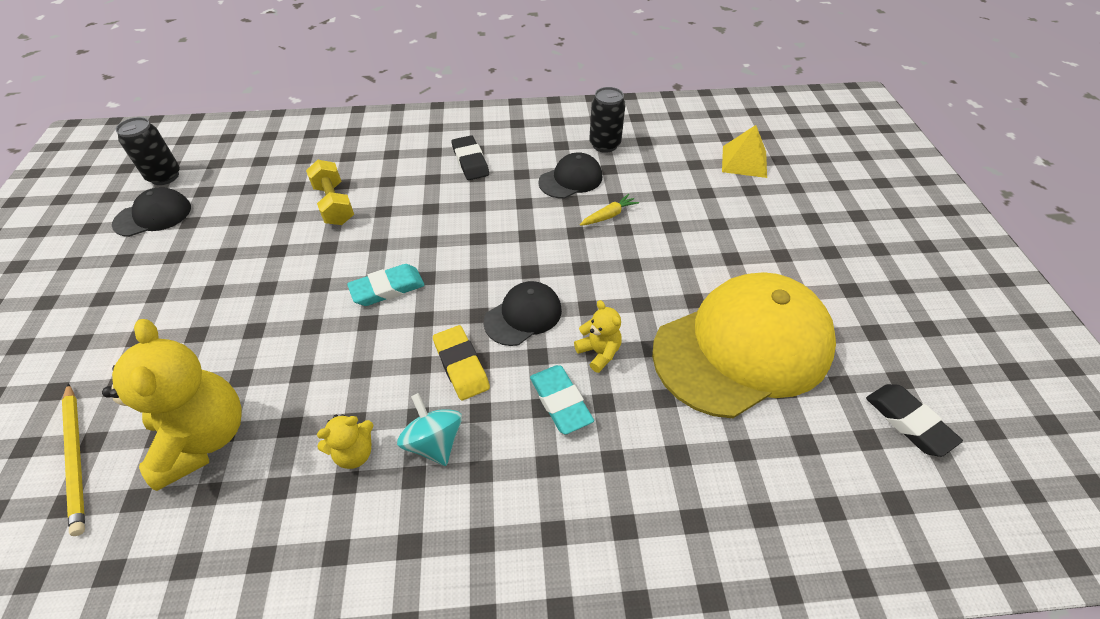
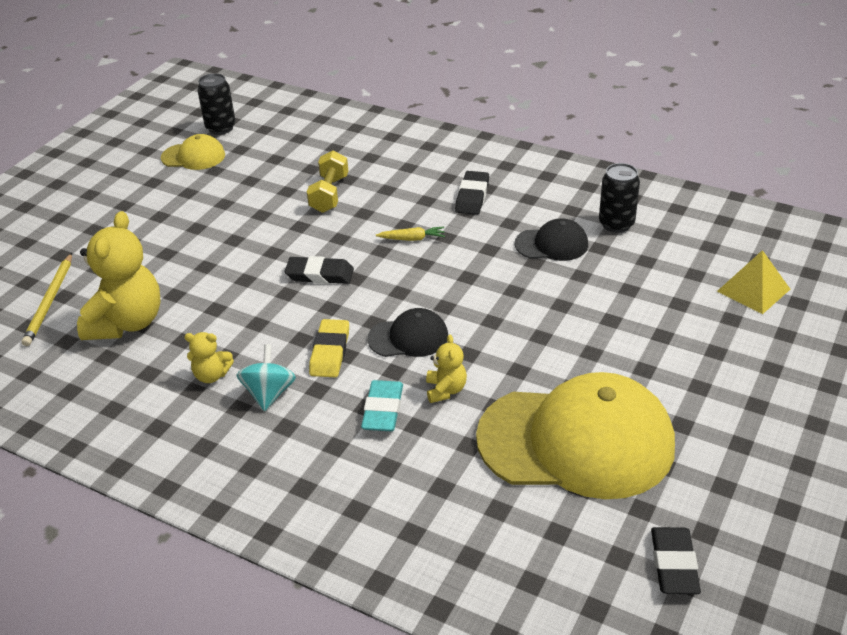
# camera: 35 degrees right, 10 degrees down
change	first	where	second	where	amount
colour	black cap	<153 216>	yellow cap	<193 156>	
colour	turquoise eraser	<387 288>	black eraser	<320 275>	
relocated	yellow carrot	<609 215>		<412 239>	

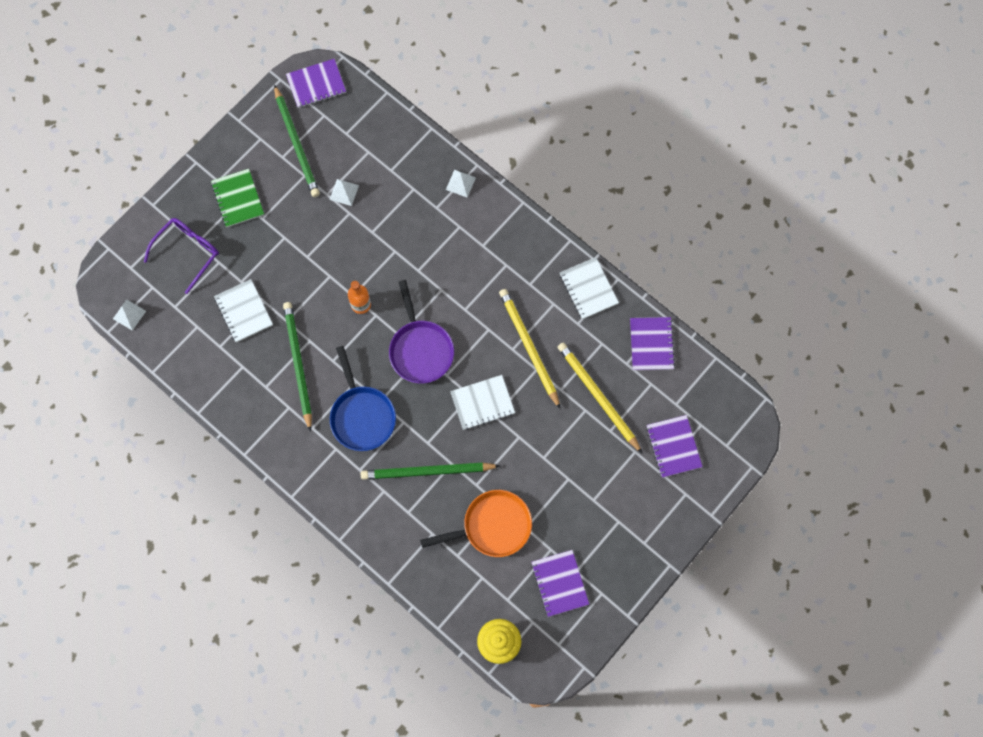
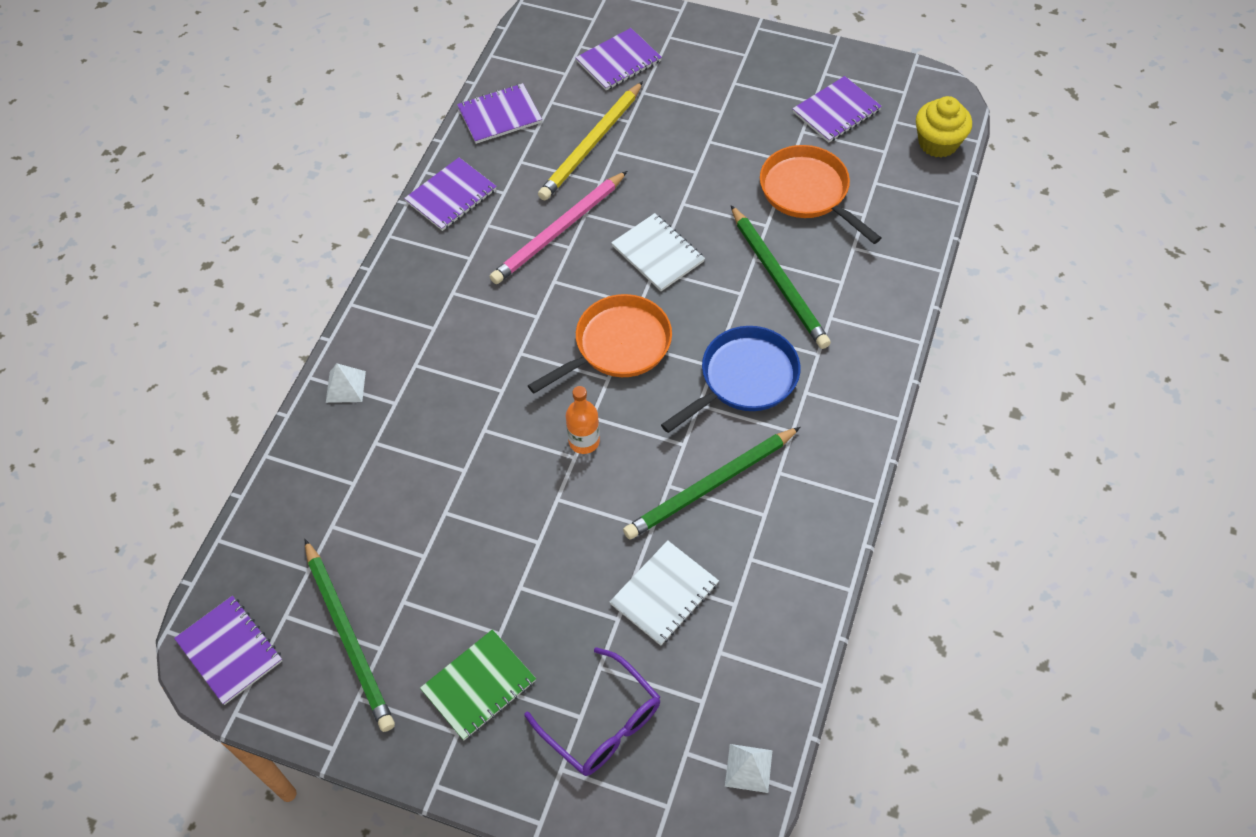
# camera: 110 degrees left, 15 degrees down
change	first	where	second	where	amount
spun	green pencil	<296 143>		<348 636>	105 degrees clockwise
colour	white notebook	<588 289>	purple notebook	<451 196>	
colour	yellow pencil	<529 347>	pink pencil	<559 230>	
spun	purple glasses	<188 252>		<602 723>	150 degrees counterclockwise
colour	purple pan	<420 349>	orange pan	<617 346>	
missing	white pyramid	<344 192>			

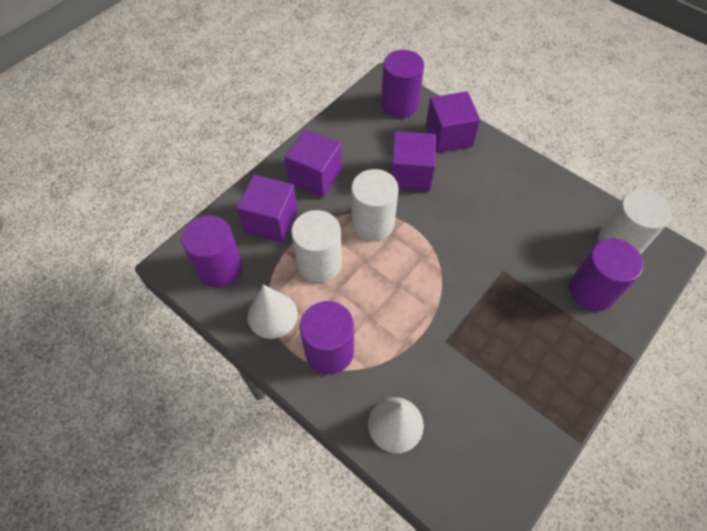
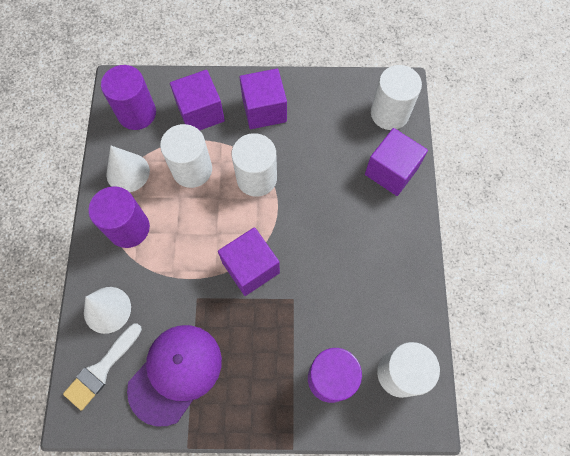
# camera: 50 degrees right, 10 degrees up
change	first	where	second	where	amount
appeared			white brush	<101 369>	
appeared			purple cap	<175 373>	
relocated	purple cube	<410 174>		<251 268>	
colour	purple cylinder	<399 104>	white cylinder	<389 113>	

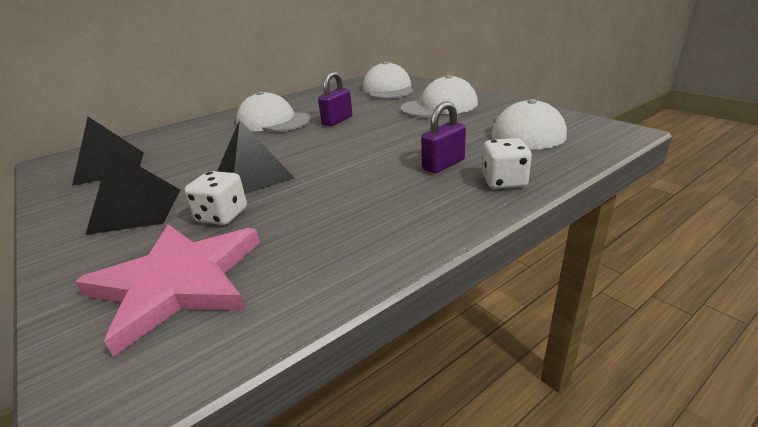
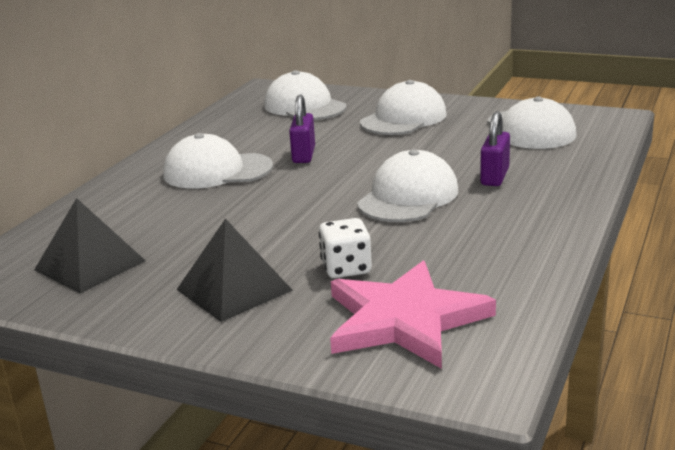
# camera: 30 degrees left, 5 degrees down
change	first	where	second	where	amount
appeared			white cap	<408 197>	
missing	black pyramid	<254 176>			
missing	white dice	<504 181>			

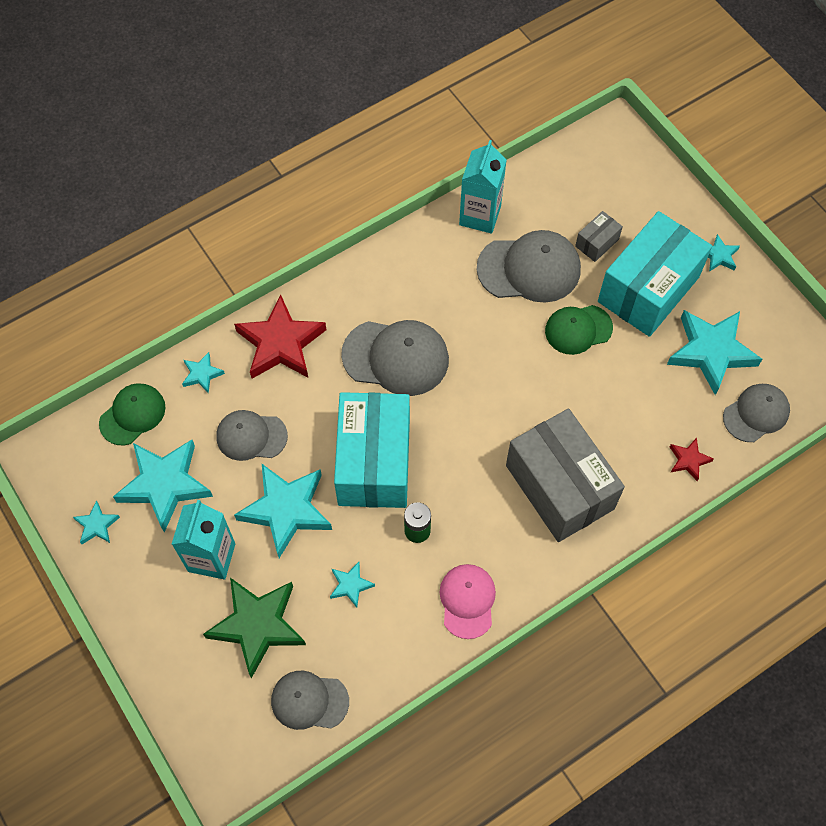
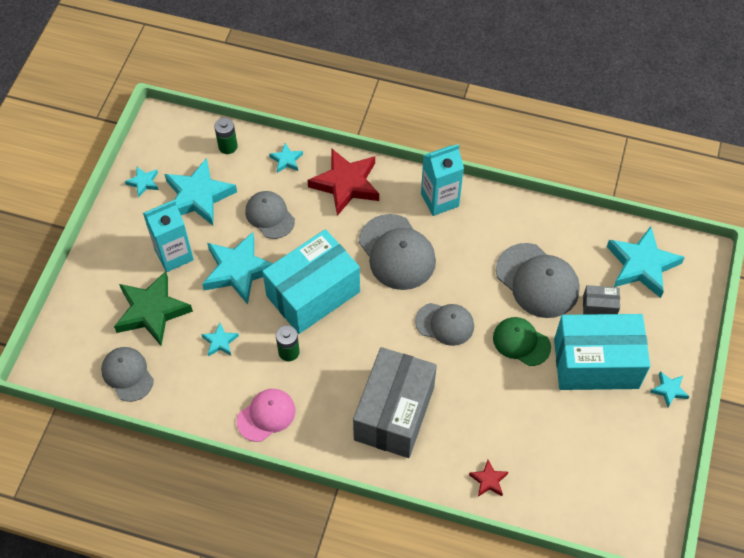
# camera: 50 degrees right, 5 degrees down
change	first	where	second	where	amount
exchanged	green cap	<132 415>	green battery	<228 146>	
relocated	grey cap	<756 413>		<445 324>	
relocated	turquoise carton	<480 215>		<439 200>	
relocated	turquoise star	<711 352>		<642 265>	

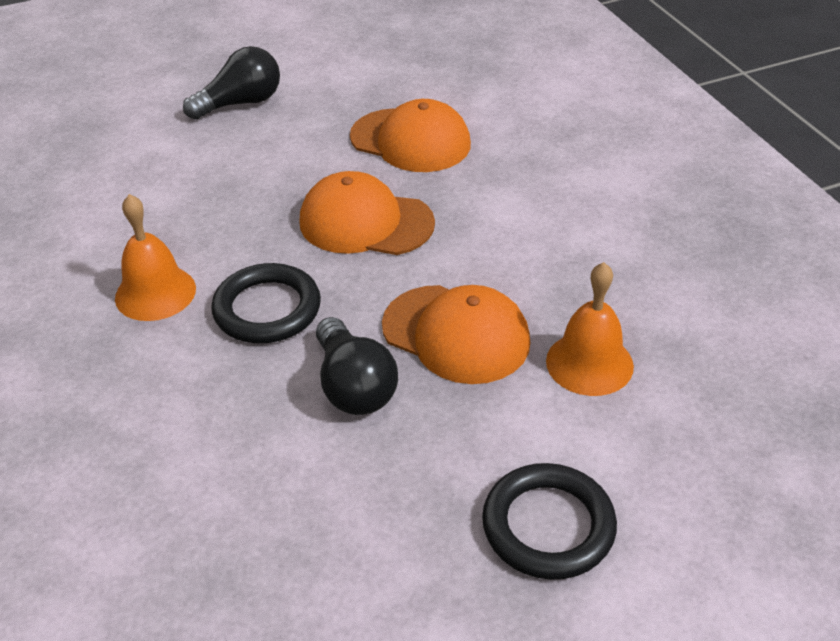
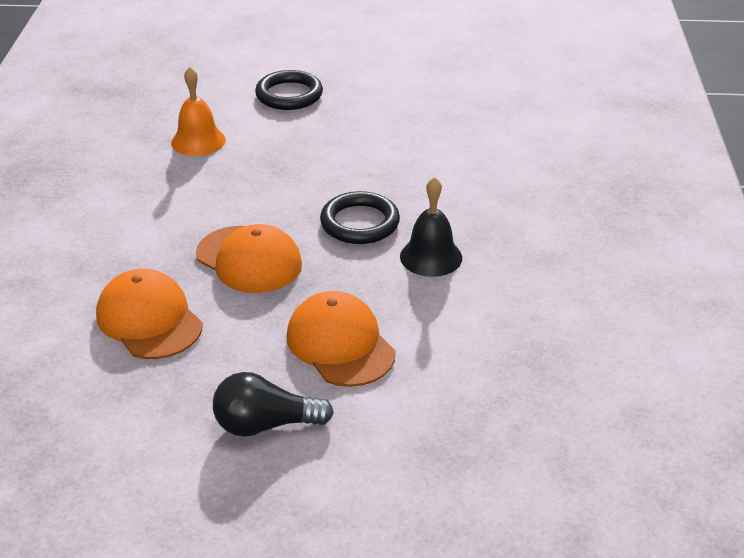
# camera: 155 degrees left, 5 degrees down
change	first	where	second	where	amount
relocated	orange cap	<456 334>		<340 344>	
colour	orange bell	<155 293>	black bell	<431 257>	
missing	black light bulb	<354 386>			

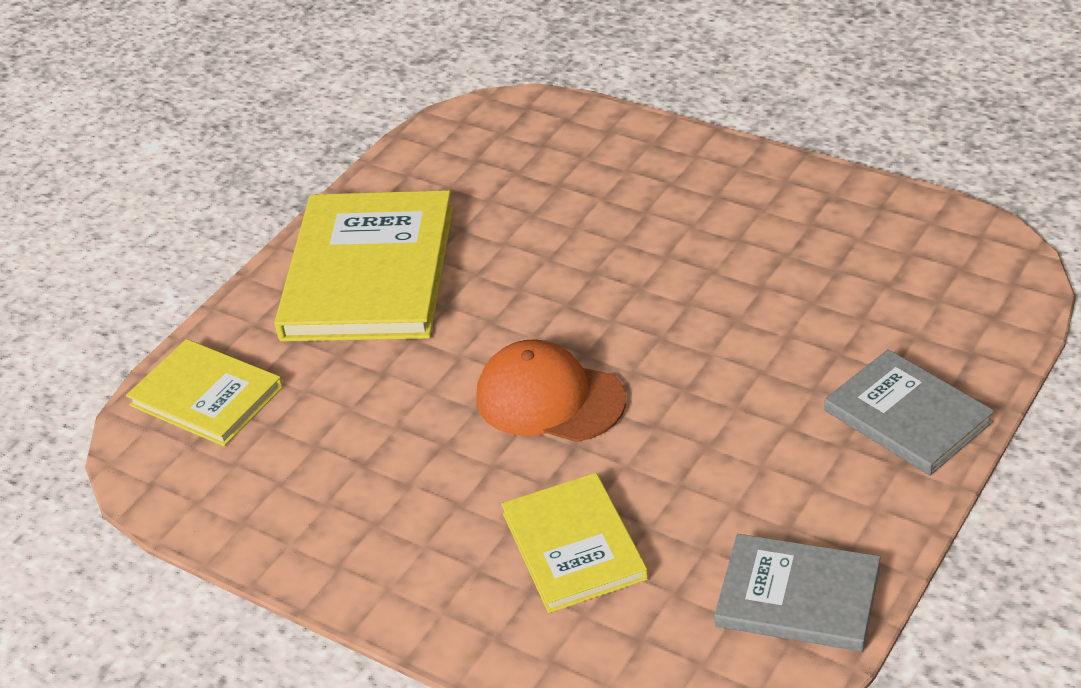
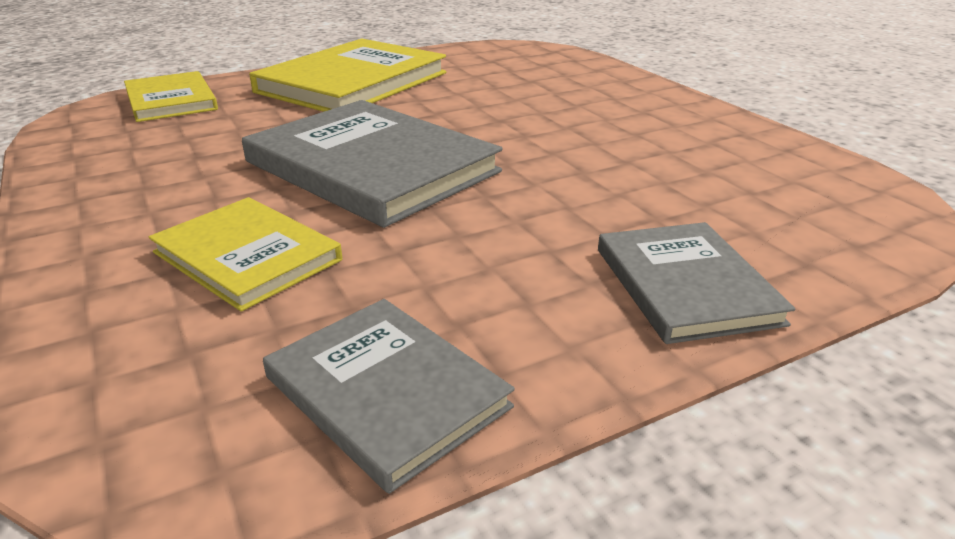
# camera: 25 degrees right, 10 degrees down
change	first	where	second	where	amount
spun	yellow book	<574 546>		<247 256>	60 degrees counterclockwise
exchanged	orange cap	<549 399>	grey book	<371 167>	

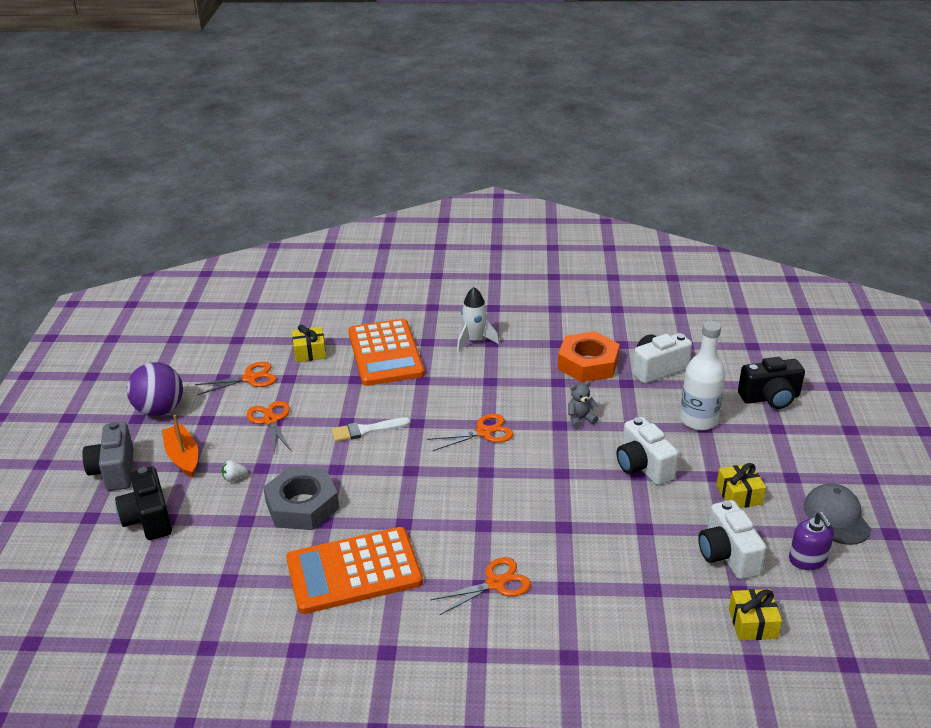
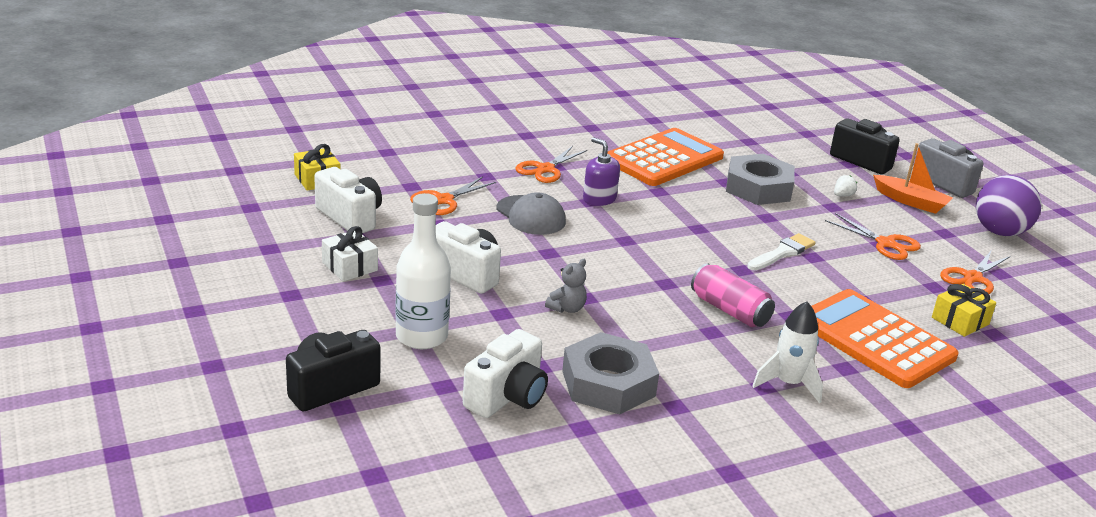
# camera: 150 degrees right, 5 degrees down
change	first	where	second	where	amount
colour	yellow gift	<739 495>	white gift	<350 266>	
relocated	orange scissors	<484 432>		<443 200>	
relocated	grey cap	<836 517>		<531 216>	
colour	orange nut	<588 364>	grey nut	<608 383>	
relocated	purple soap dispenser	<807 559>		<599 199>	
appeared			pink can	<729 310>	

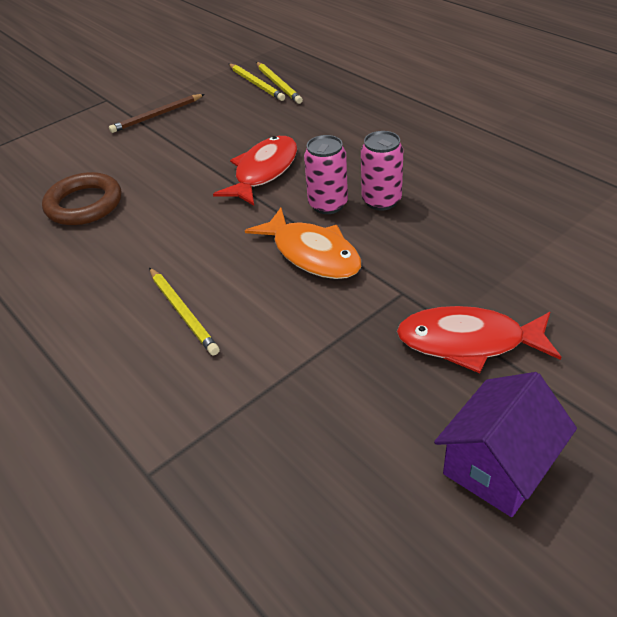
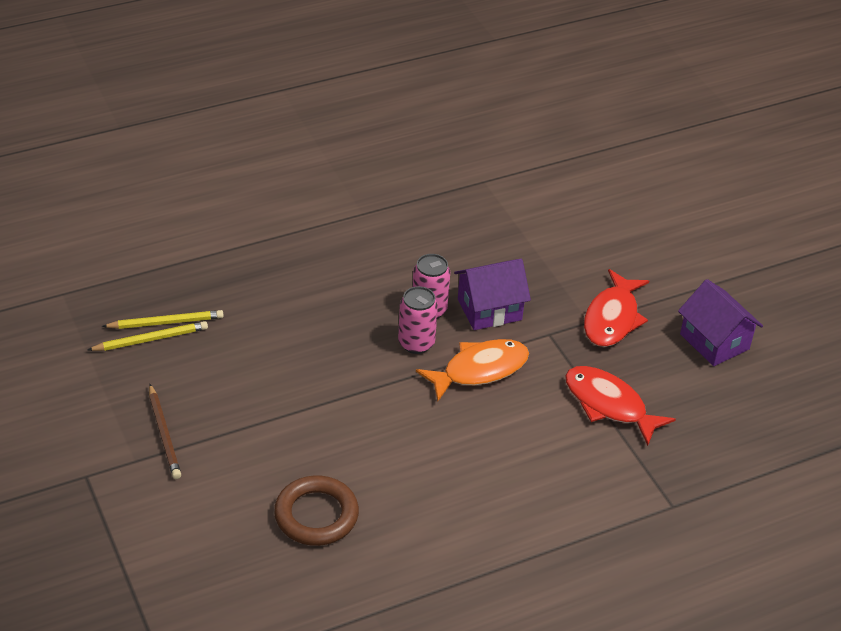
# camera: 80 degrees left, 0 degrees up
change	first	where	second	where	amount
appeared			purple house	<489 309>	
relocated	red fish	<263 172>		<609 405>	
missing	yellow pencil	<183 312>			

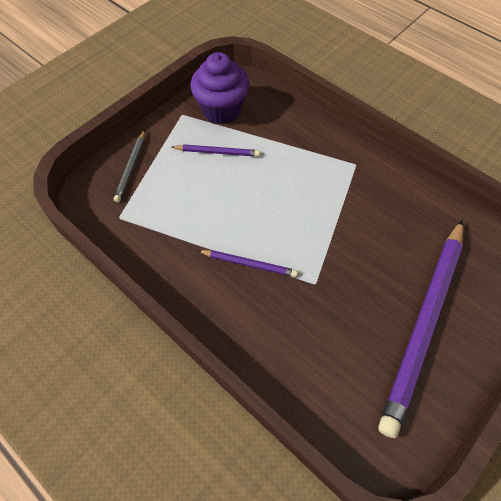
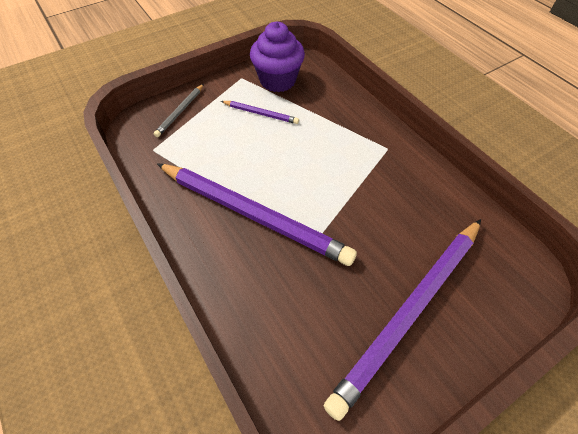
# camera: 15 degrees right, 5 degrees down
change	first	where	second	where	amount
size	purple pencil	<249 264>		<253 214>	x2.27

